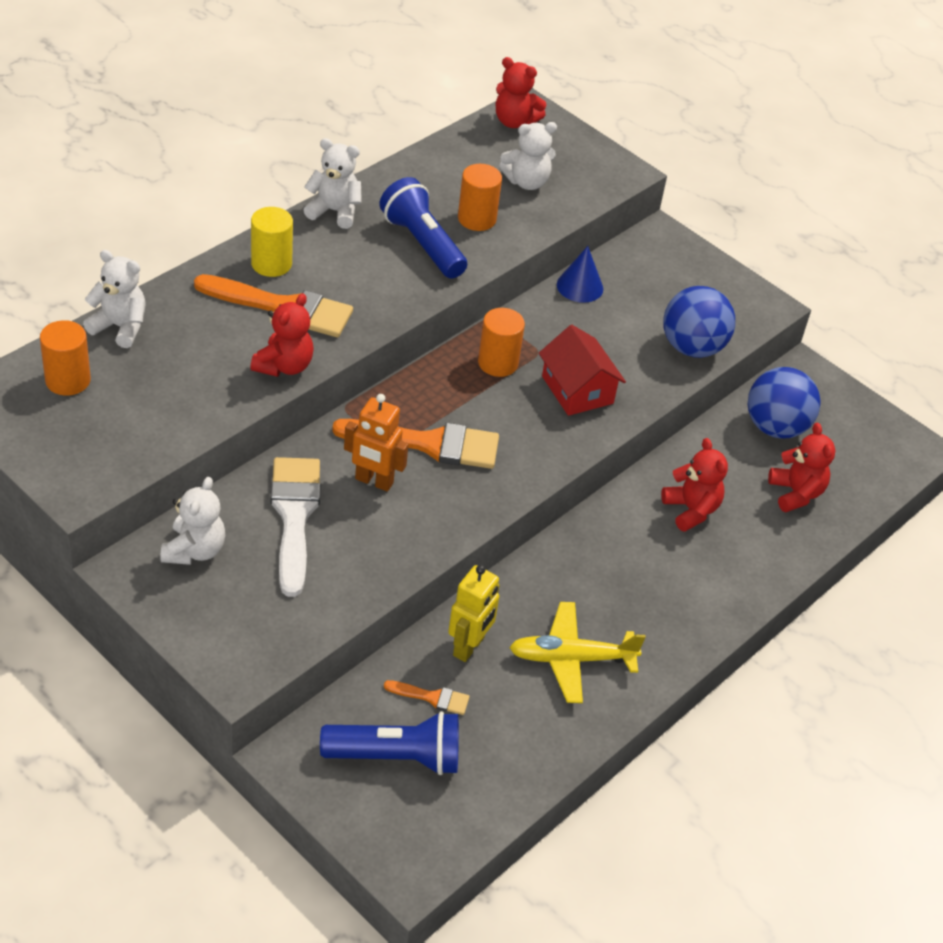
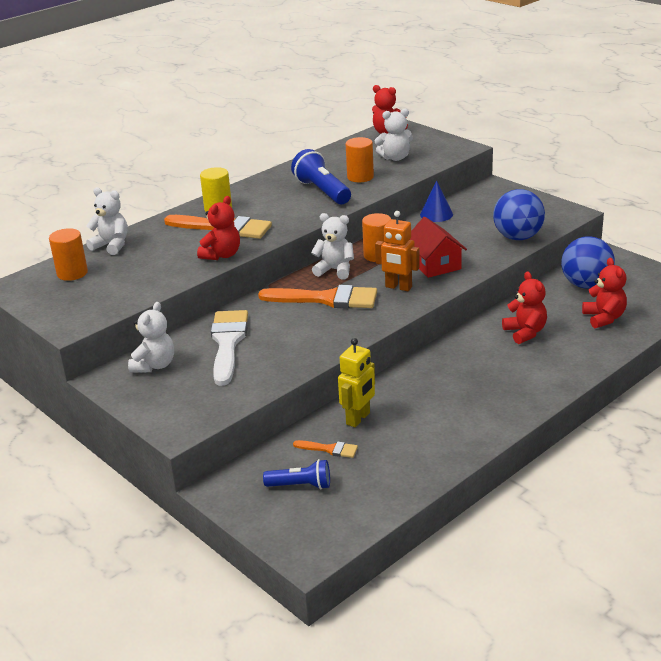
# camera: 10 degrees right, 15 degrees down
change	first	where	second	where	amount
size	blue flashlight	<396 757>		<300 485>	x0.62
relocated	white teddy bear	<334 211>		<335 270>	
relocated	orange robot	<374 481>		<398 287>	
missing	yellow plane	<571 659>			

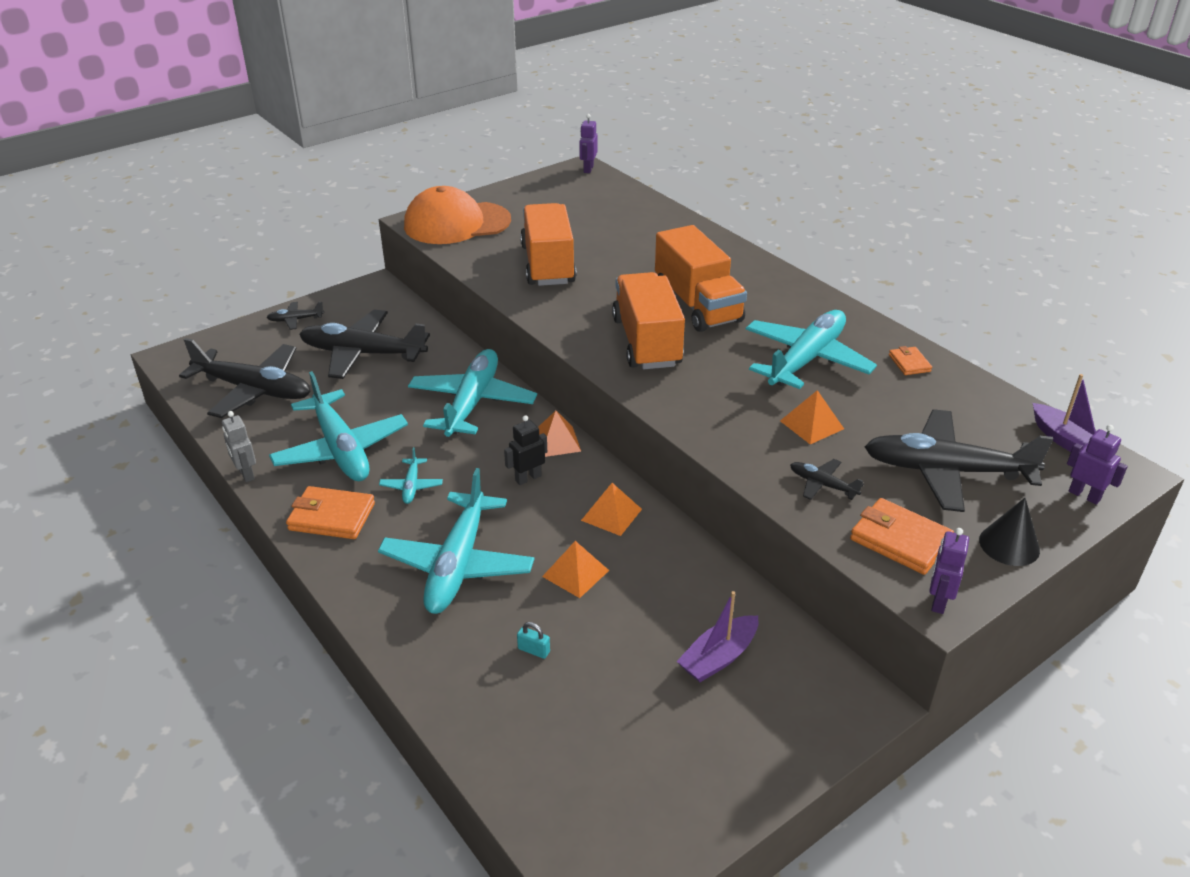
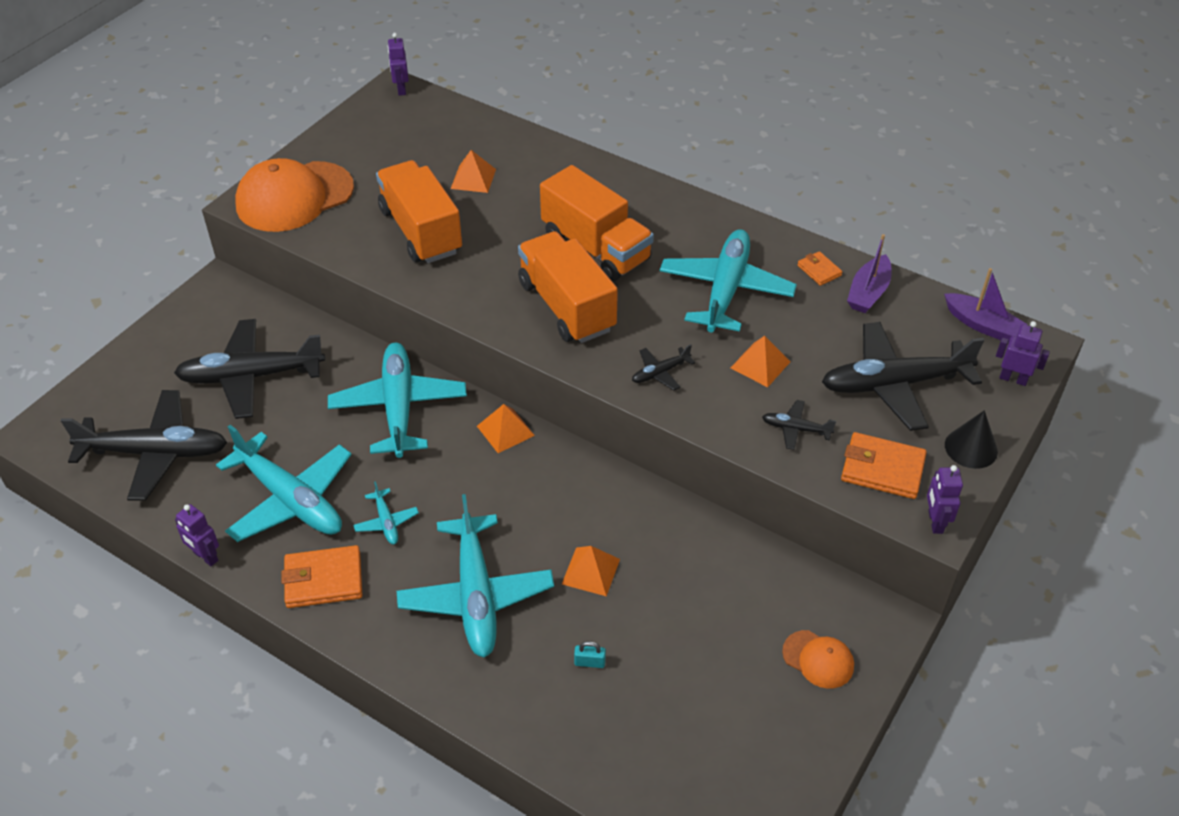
# camera: 20 degrees left, 10 degrees up
change	first	where	second	where	amount
colour	grey robot	<246 474>	purple robot	<205 557>	
relocated	orange pyramid	<611 514>		<473 179>	
relocated	black plane	<296 320>		<660 373>	
appeared			orange cap	<818 659>	
relocated	purple boat	<718 657>		<868 292>	
missing	black robot	<528 478>			

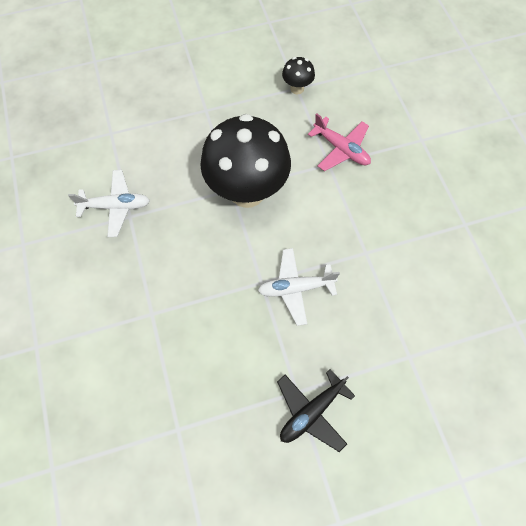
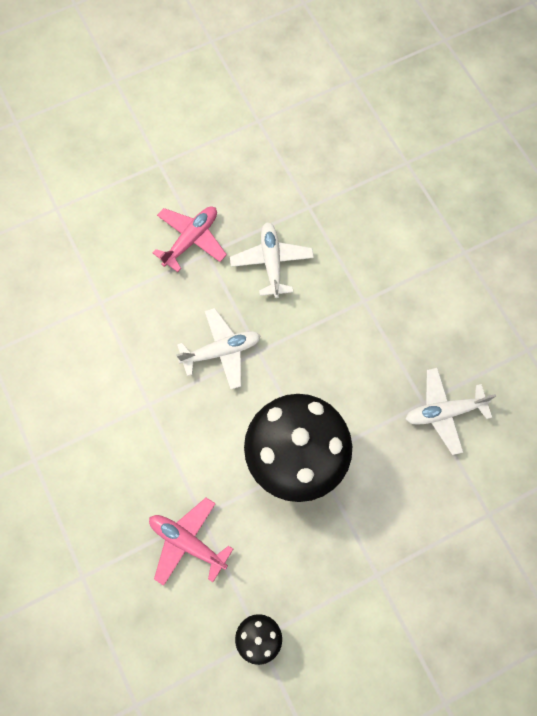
# camera: 170 degrees right, 5 degrees up
change	first	where	second	where	amount
colour	black plane	<311 411>	pink plane	<191 239>	
appeared			white plane	<271 262>	

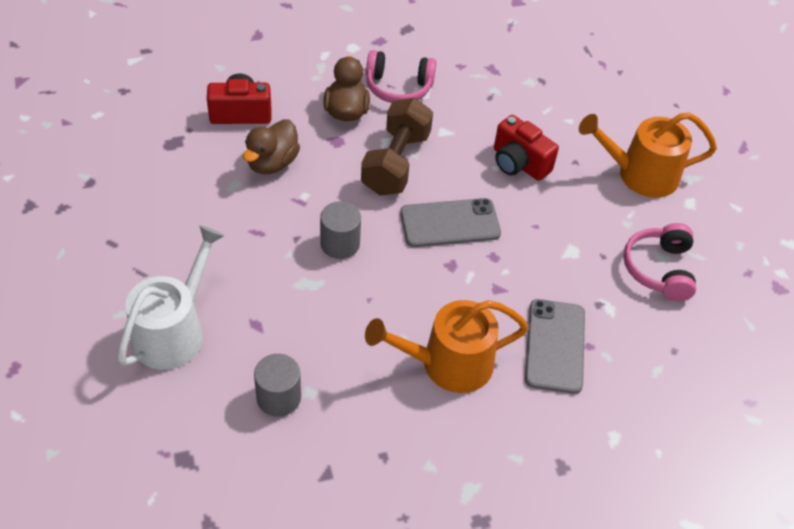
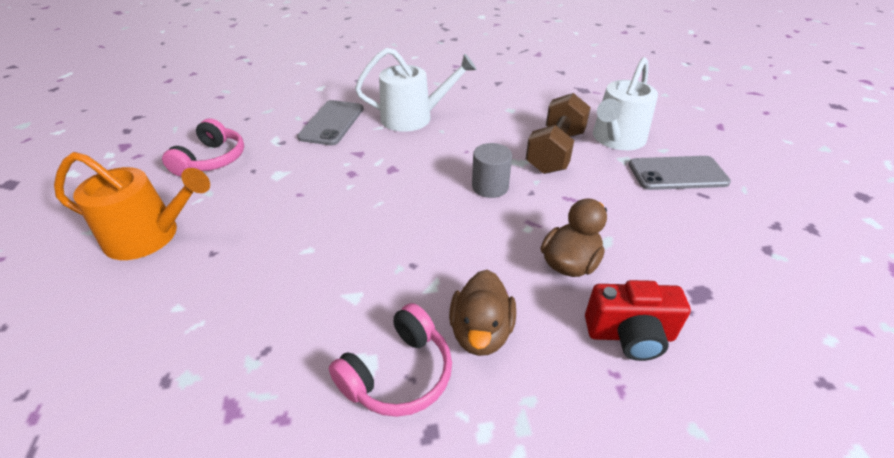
# camera: 170 degrees left, 10 degrees down
change	first	where	second	where	amount
spun	pink headphones	<398 87>		<398 374>	120 degrees clockwise
colour	orange watering can	<448 364>	white watering can	<413 118>	
relocated	brown dumbbell	<396 163>		<555 152>	
relocated	grey phone	<450 223>		<677 174>	
missing	grey cylinder	<278 397>			
missing	red camera	<519 163>			

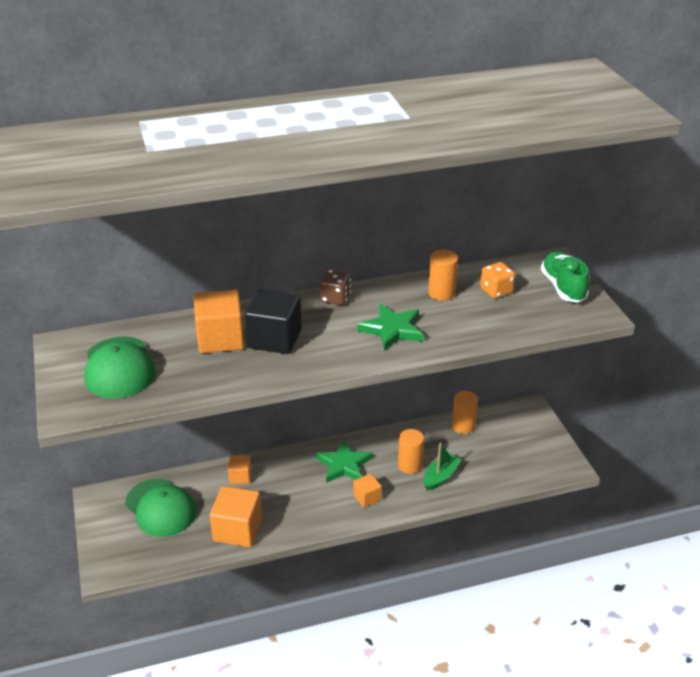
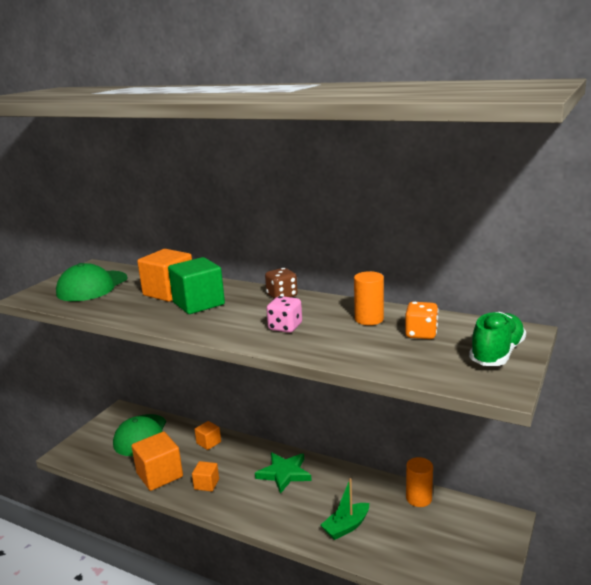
# camera: 45 degrees right, 15 degrees down
change	first	where	second	where	amount
colour	black cube	<274 339>	green cube	<198 303>	
relocated	orange cube	<367 497>		<206 484>	
exchanged	green star	<392 329>	pink dice	<285 327>	
spun	green boat	<440 477>		<346 527>	150 degrees clockwise
missing	orange cylinder	<410 465>			

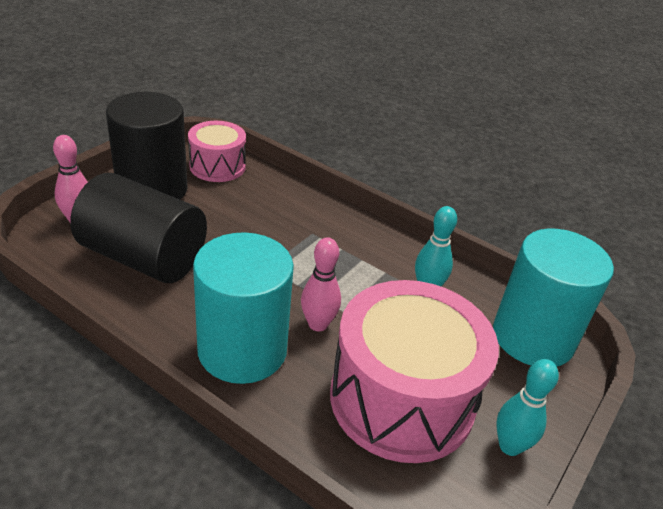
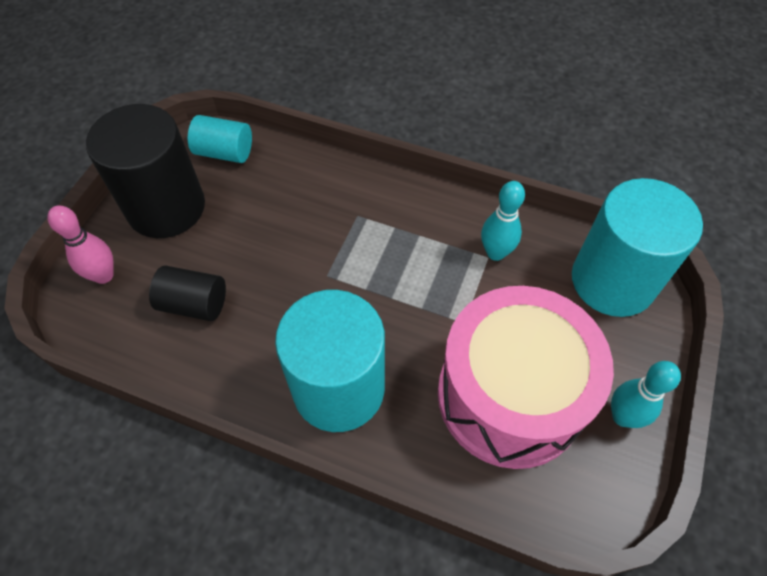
# camera: 10 degrees left, 20 degrees up
change	first	where	second	where	amount
size	black cylinder	<143 257>		<194 304>	x0.52
exchanged	pink drum	<217 166>	turquoise cylinder	<224 152>	
missing	pink bowling pin	<318 324>			

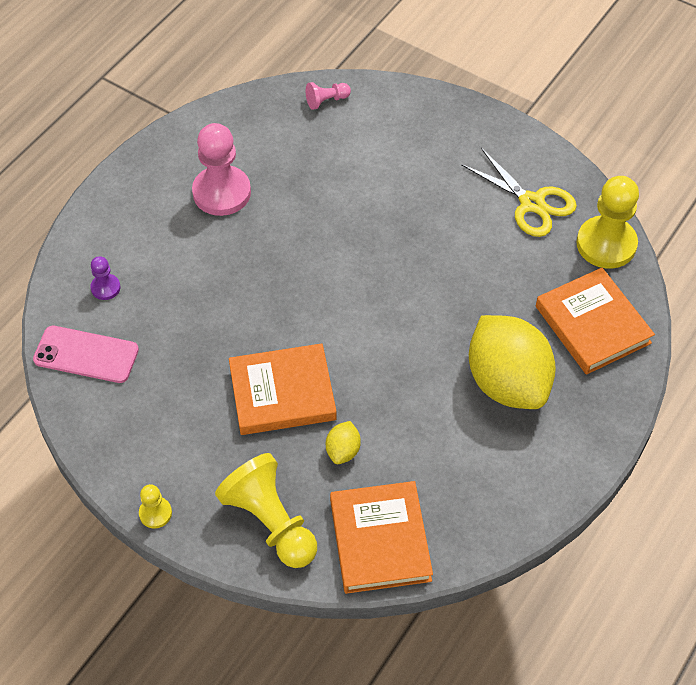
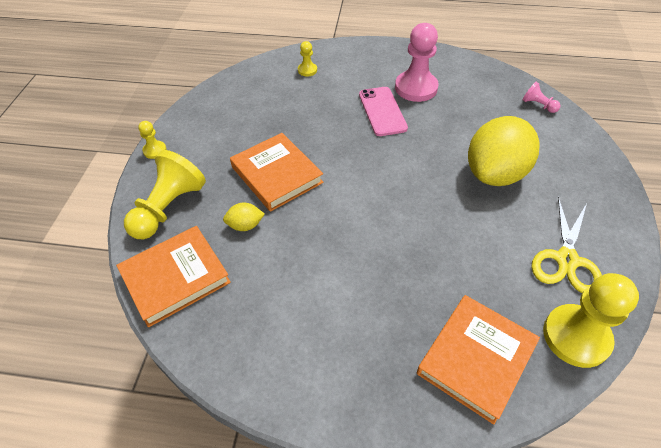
# camera: 65 degrees right, 5 degrees down
change	first	where	second	where	amount
colour	purple pawn	<105 288>	yellow pawn	<307 70>	
relocated	pink phone	<86 355>		<382 111>	
relocated	yellow lemon	<507 382>		<495 173>	

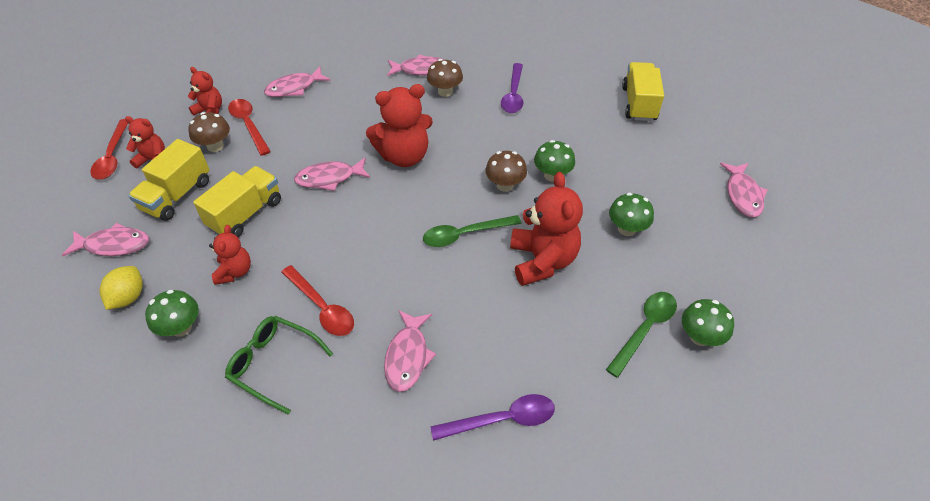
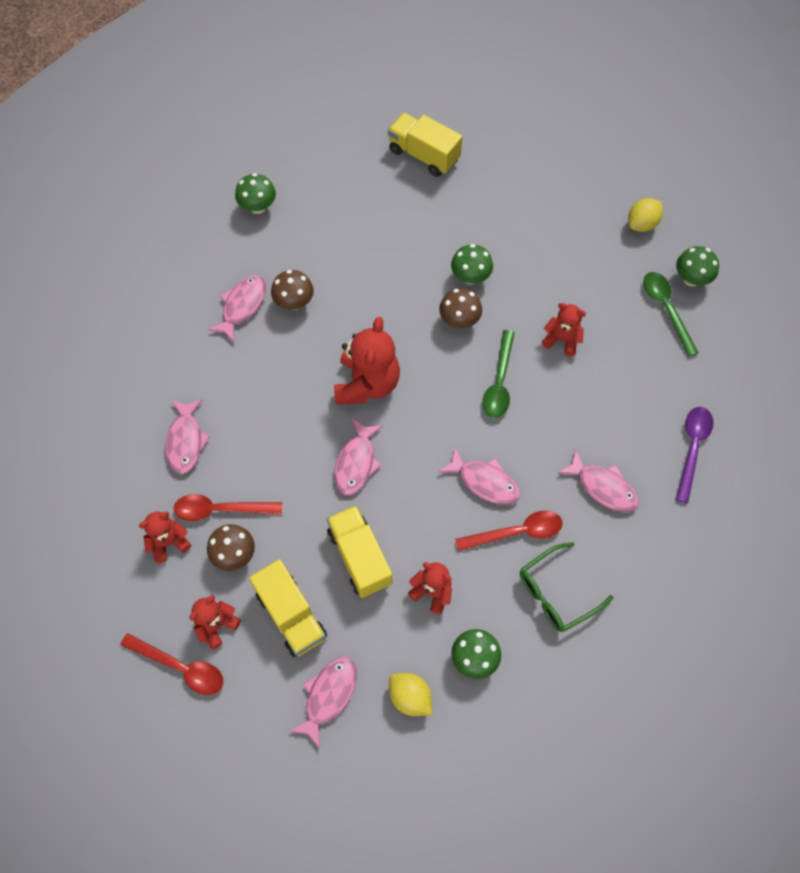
# camera: 60 degrees left, 15 degrees up
change	first	where	second	where	amount
relocated	green mushroom	<627 229>		<258 206>	
relocated	pink fish	<742 195>		<484 482>	
size	red teddy bear	<542 260>		<562 339>	x0.56
appeared			yellow lemon	<642 224>	
missing	purple spoon	<513 95>			

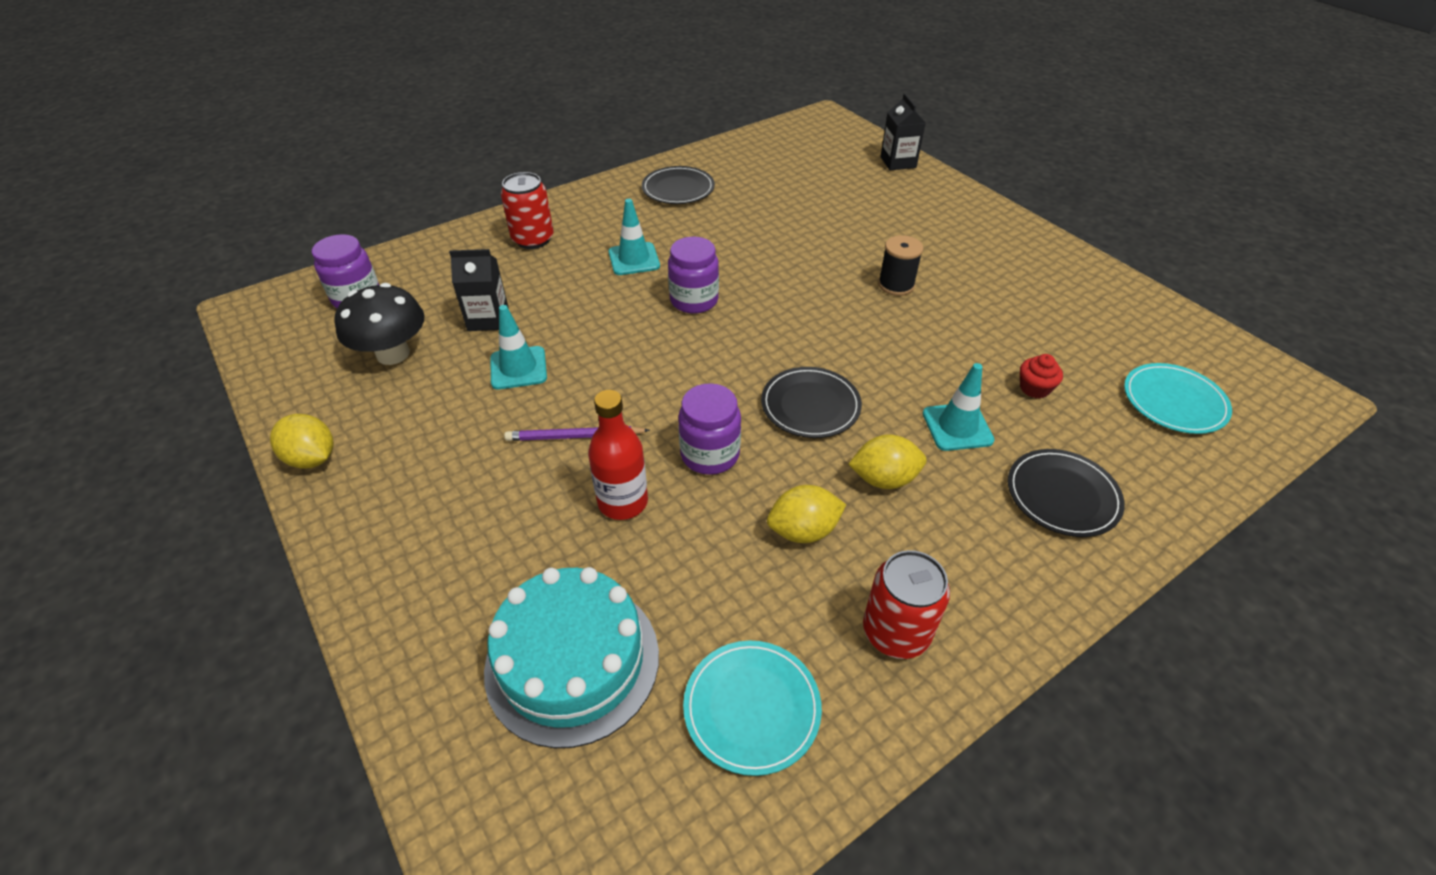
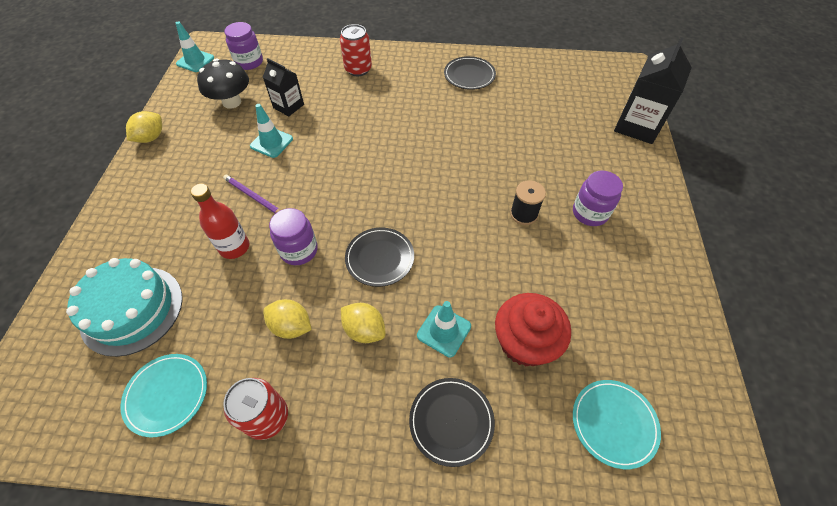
# camera: 40 degrees right, 10 degrees up
change	first	where	second	where	amount
spun	yellow lemon	<312 458>		<151 138>	45 degrees clockwise
relocated	turquoise traffic cone	<634 259>		<195 61>	
size	red cupcake	<1034 388>		<525 342>	x2.19
relocated	purple jar	<694 300>		<590 213>	
size	black carton	<898 162>		<637 126>	x1.65

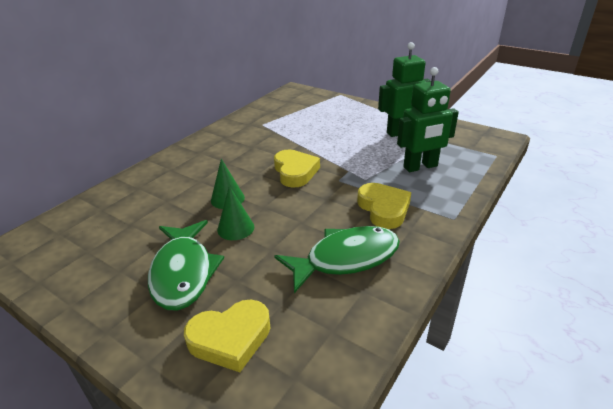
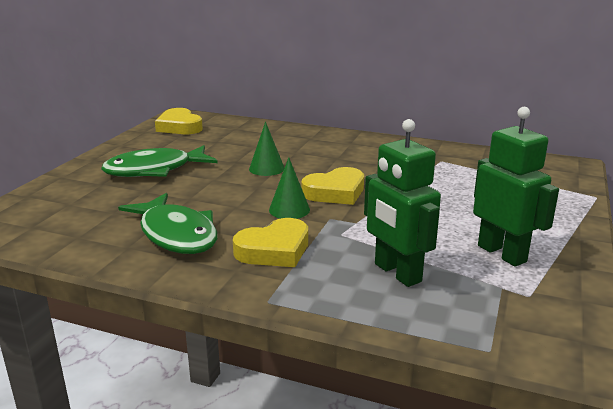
# camera: 75 degrees right, 10 degrees down
change	first	where	second	where	amount
relocated	yellow heart	<230 338>		<179 127>	
relocated	green cone	<235 228>		<289 210>	

